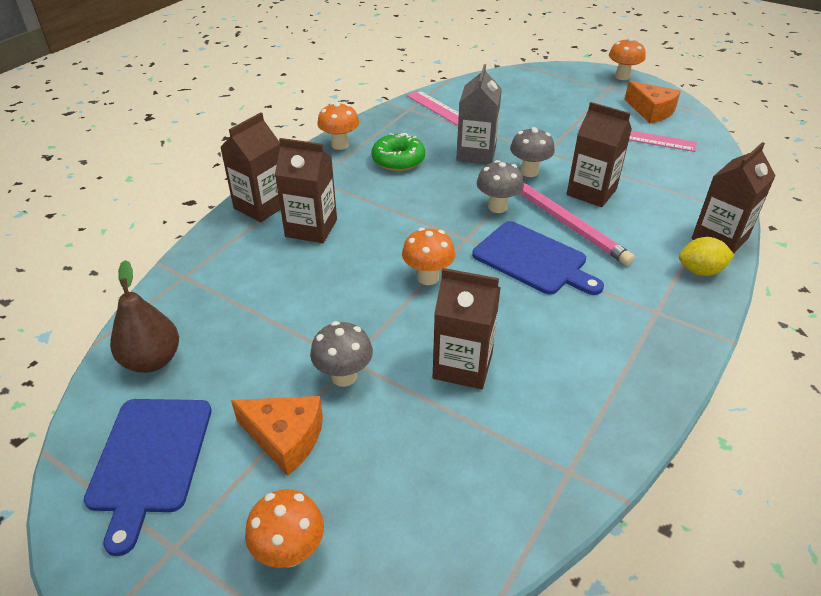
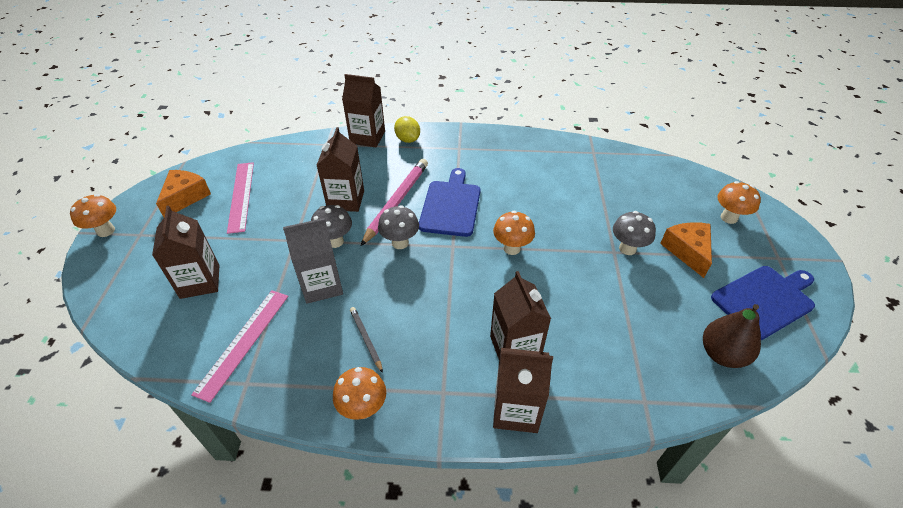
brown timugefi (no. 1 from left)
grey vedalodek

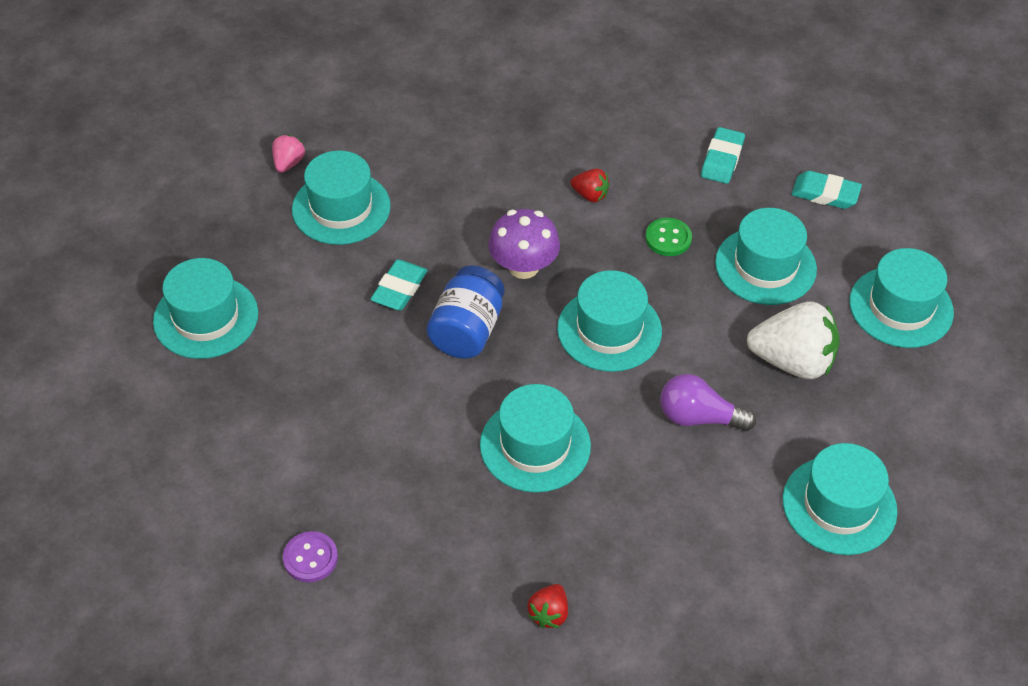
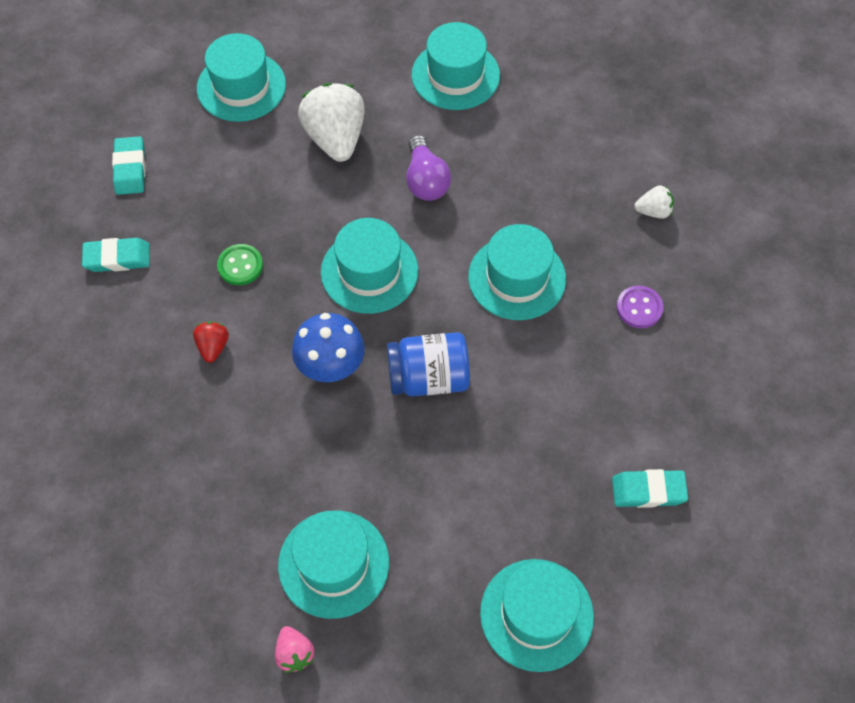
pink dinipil
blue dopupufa
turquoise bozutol (no. 3 from left)
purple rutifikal
white dinipil (no. 2 from left)
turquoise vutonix (no. 5 from left in the first image)

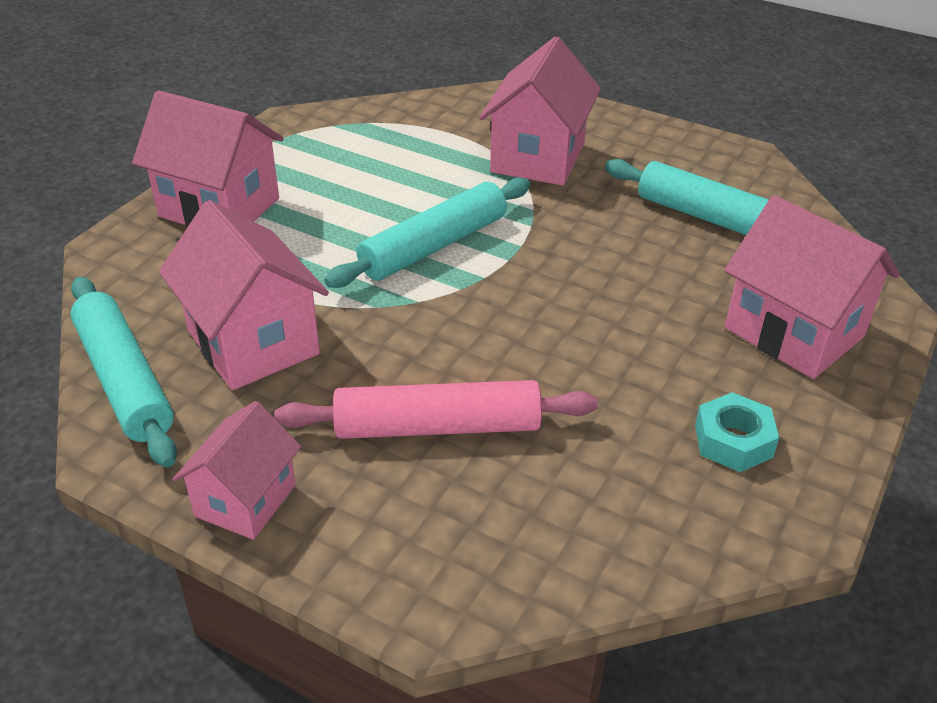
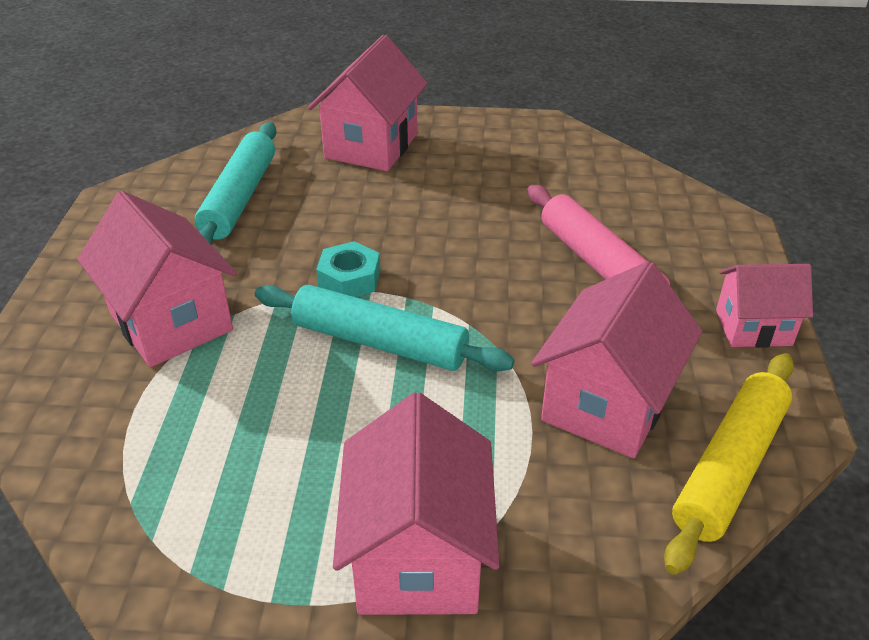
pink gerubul (no. 1 from left)
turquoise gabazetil
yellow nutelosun

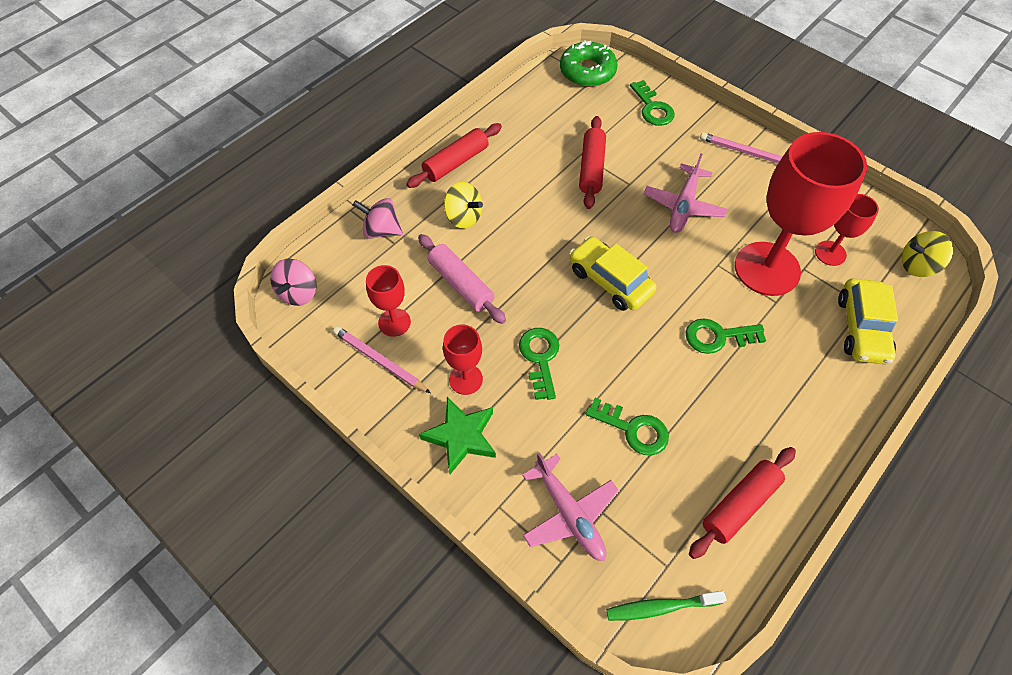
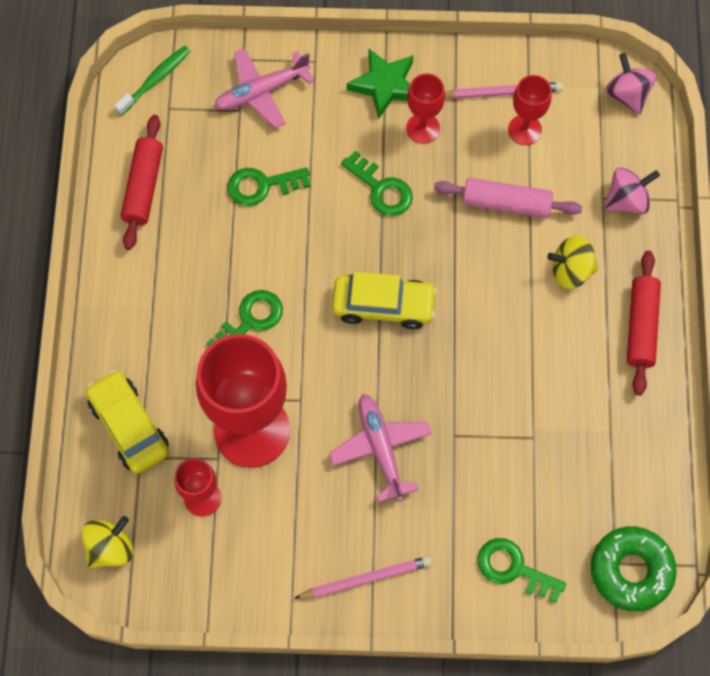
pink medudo (no. 1 from left)
red nutelosun (no. 2 from left in the first image)

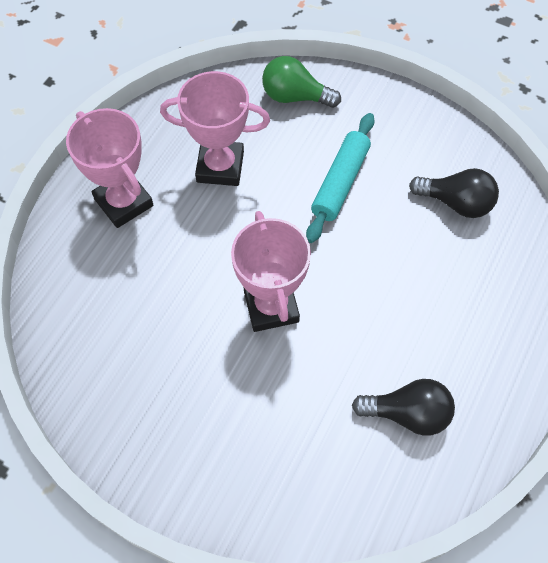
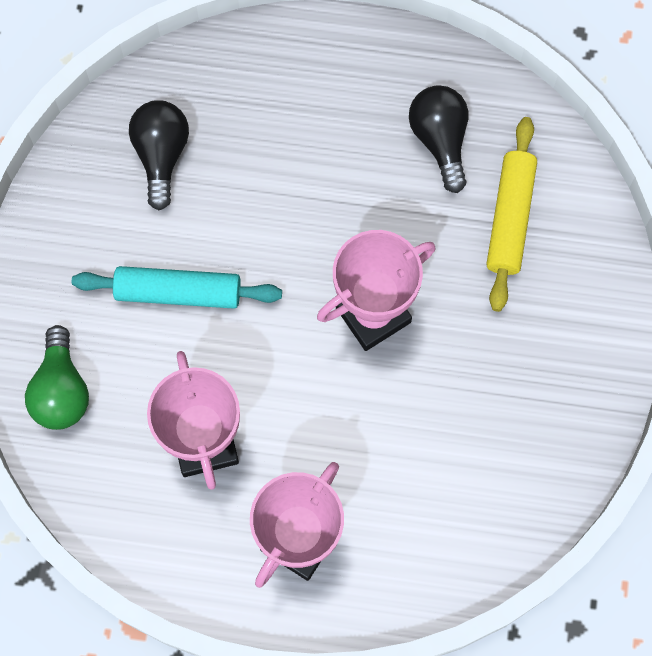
yellow nutelosun

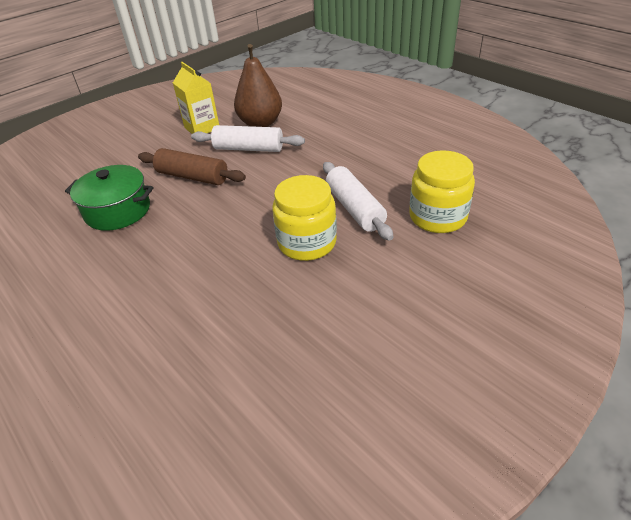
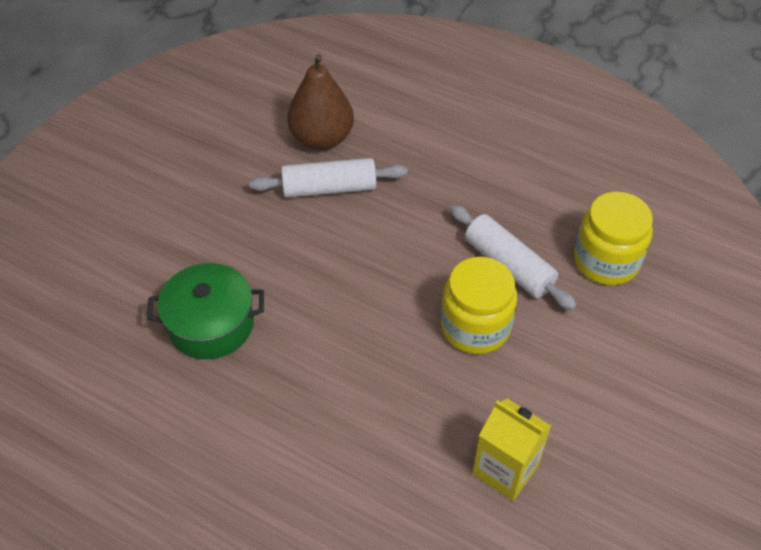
yellow timugefi
brown nutelosun

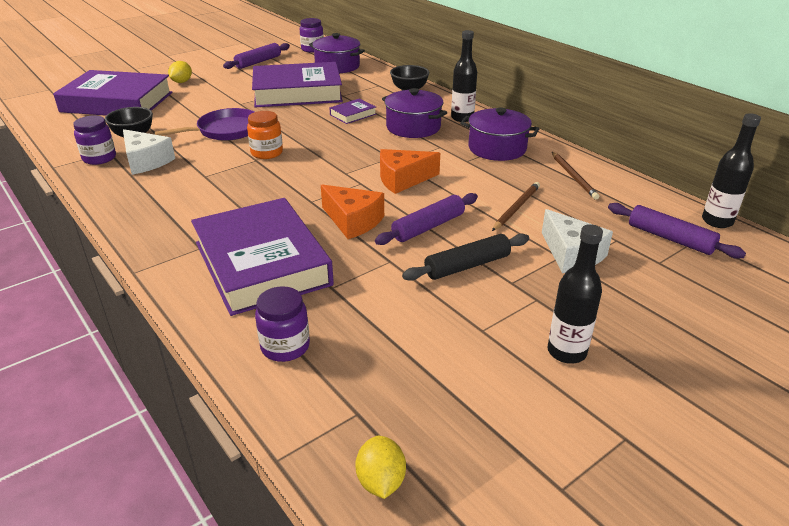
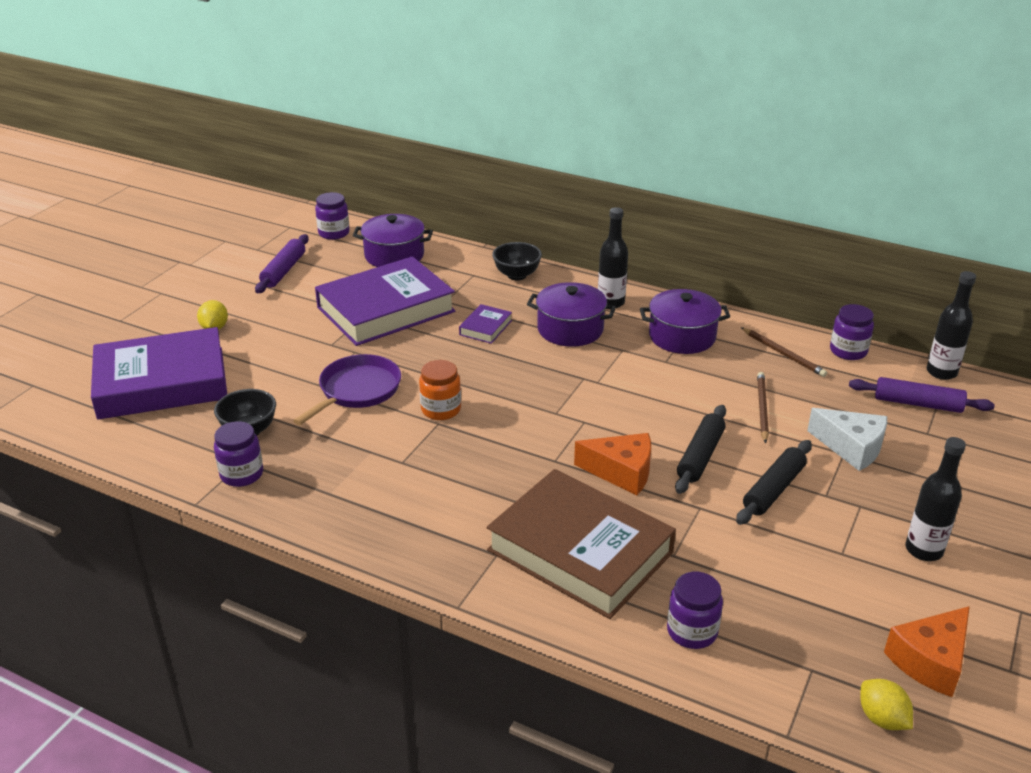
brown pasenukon
black nutelosun (no. 1 from left)
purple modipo (no. 4 from left)
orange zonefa (no. 2 from left)
white zonefa (no. 1 from left in the first image)

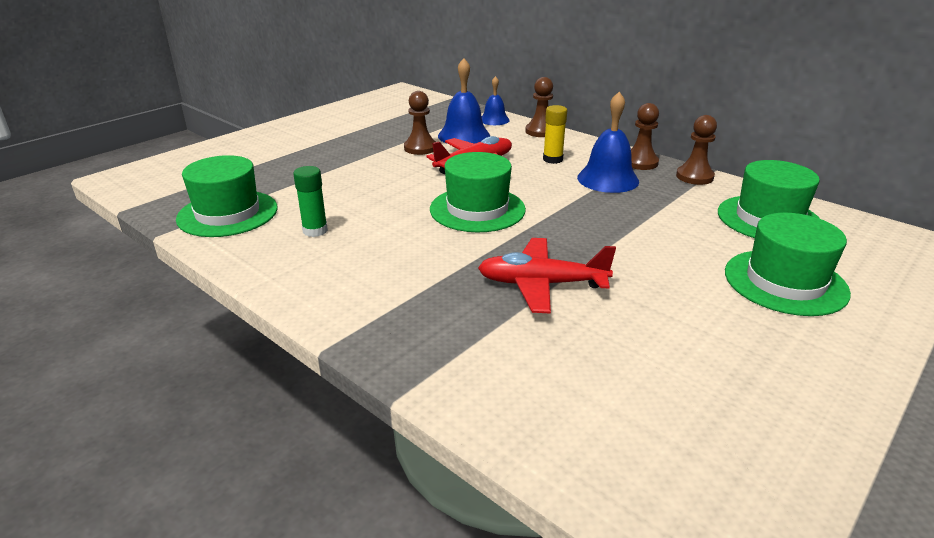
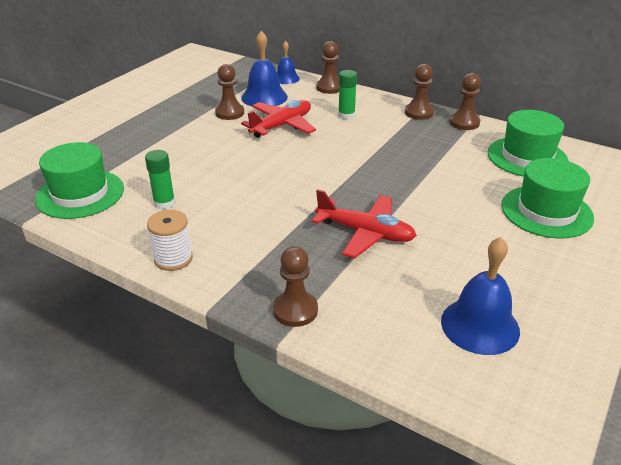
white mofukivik
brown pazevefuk (no. 2 from left)
red medudo (no. 2 from left)
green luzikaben (no. 2 from left)
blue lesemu (no. 3 from left)
green vutonix (no. 2 from left in the first image)

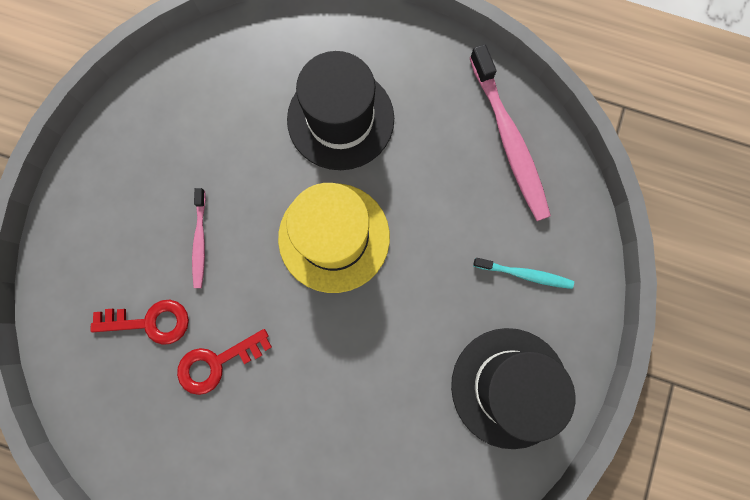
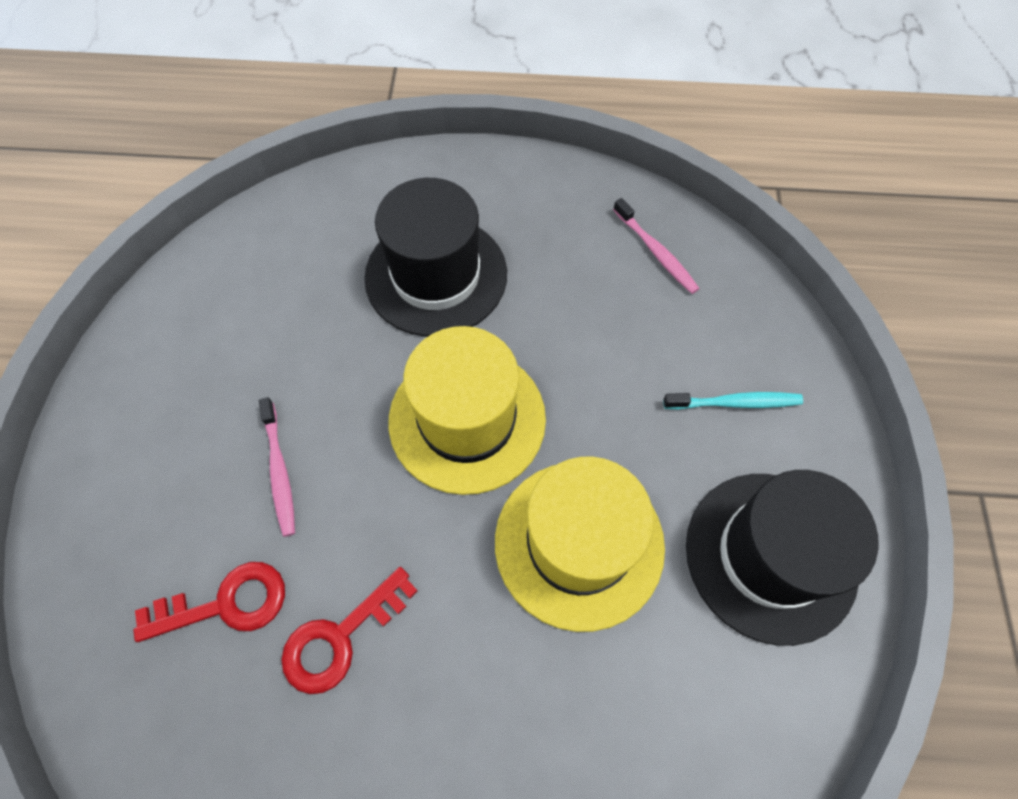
yellow vutonix (no. 2 from left)
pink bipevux (no. 2 from left)

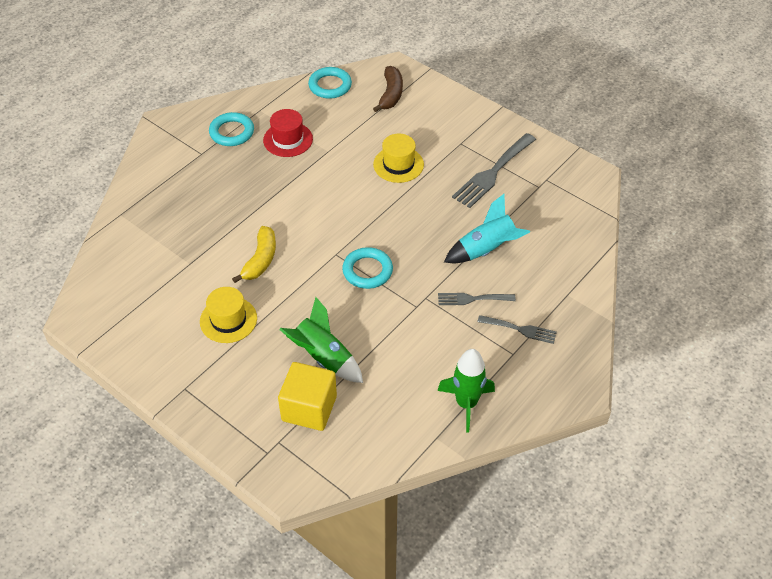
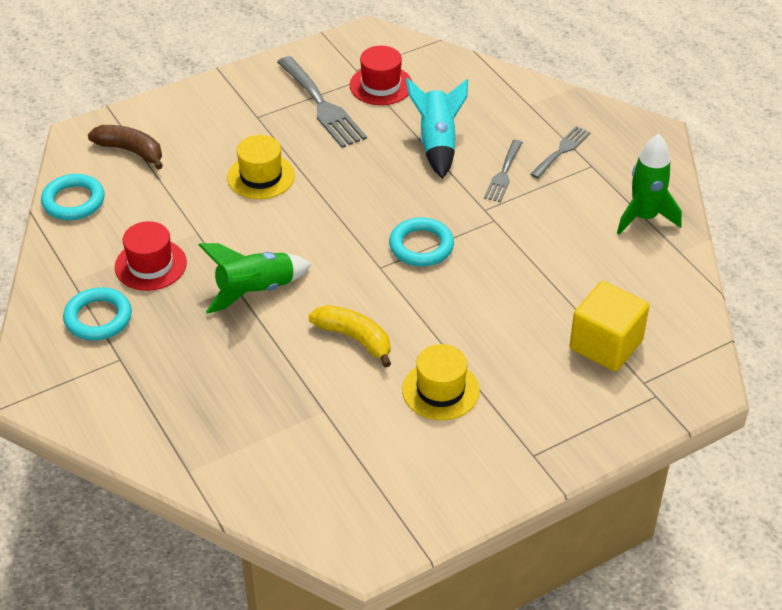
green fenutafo (no. 1 from left)
red vutonix (no. 2 from left)

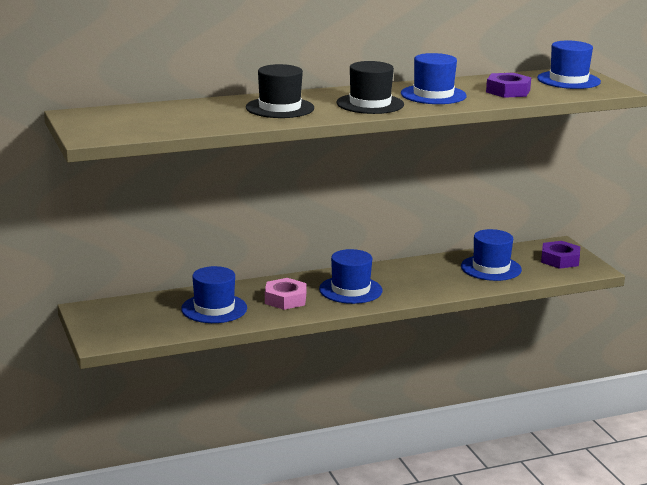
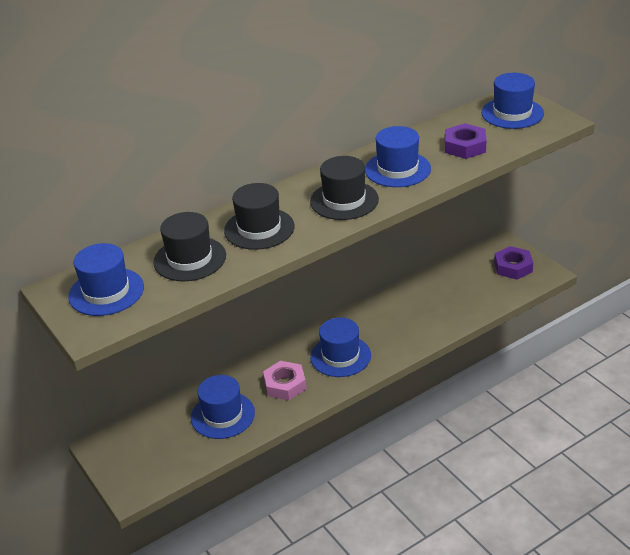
blue vutonix (no. 1 from left)
black vutonix (no. 1 from left)

